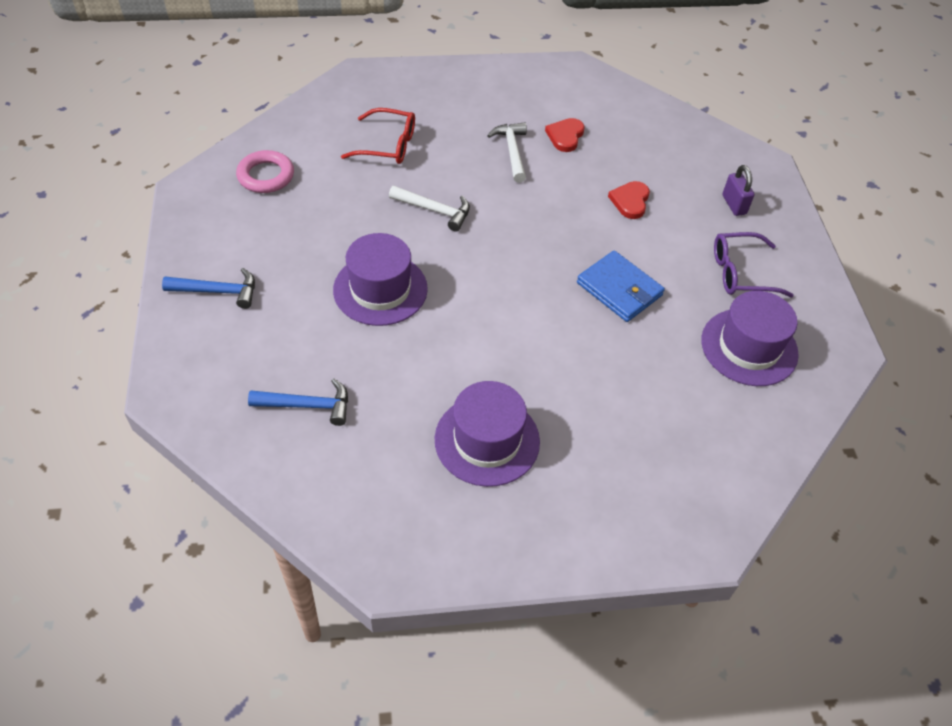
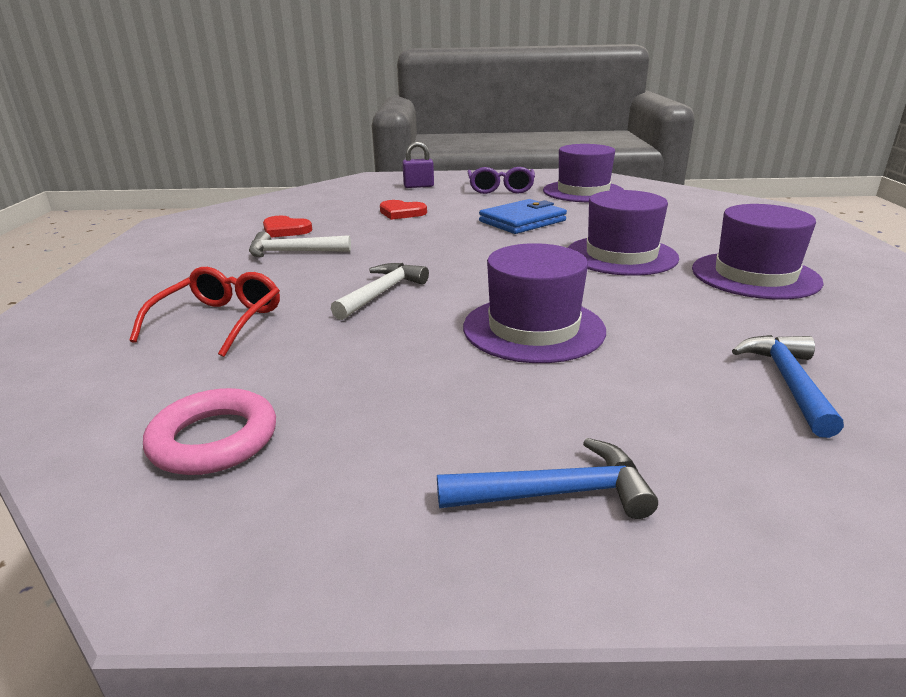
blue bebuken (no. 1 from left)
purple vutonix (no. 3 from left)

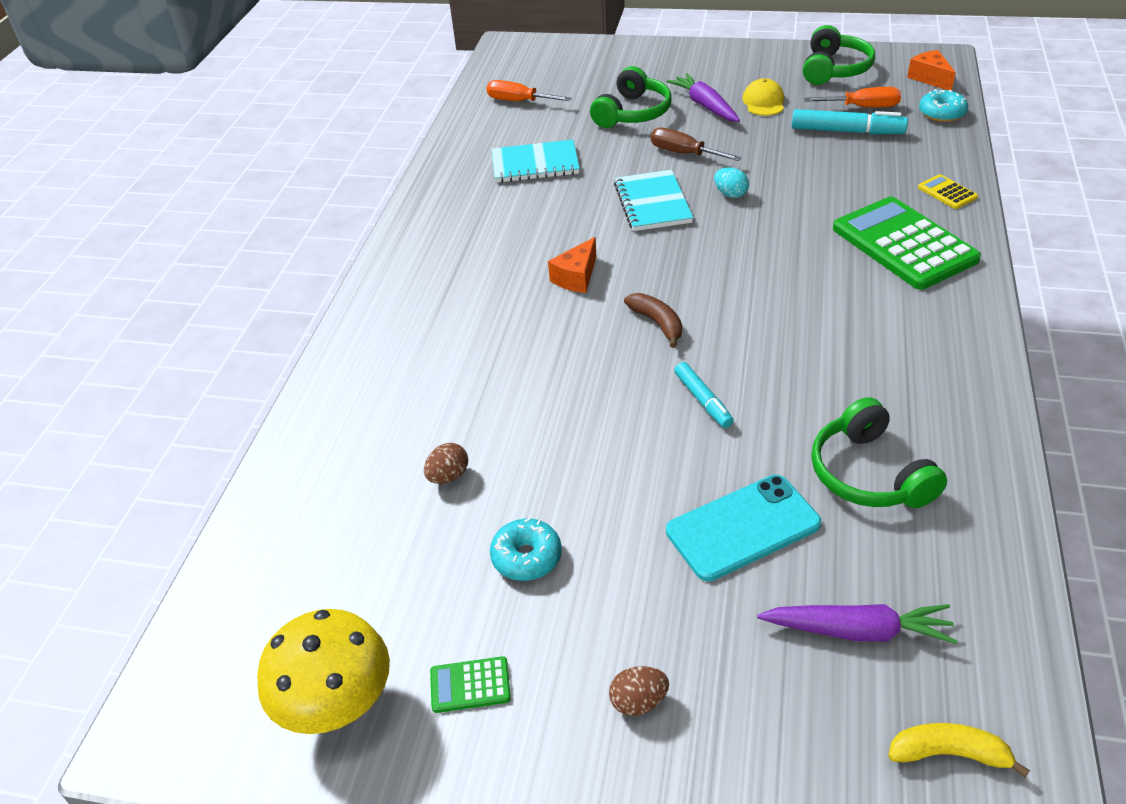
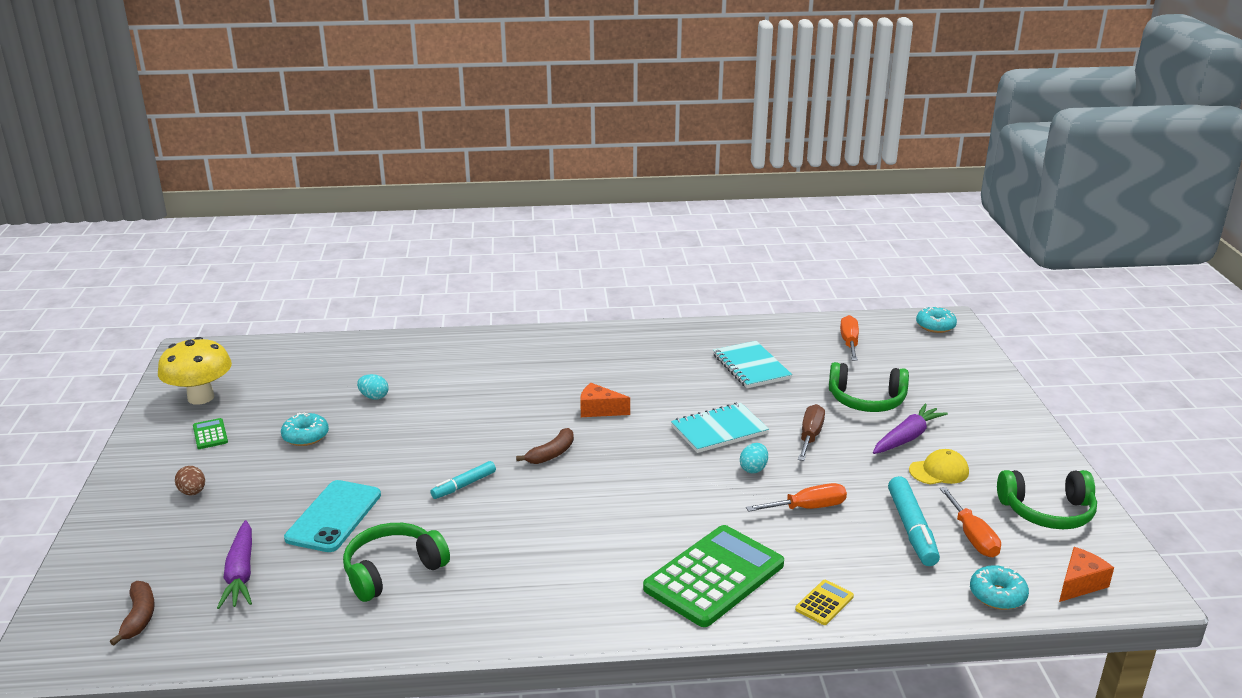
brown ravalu (no. 1 from left)
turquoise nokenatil
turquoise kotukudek (no. 1 from left)
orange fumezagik (no. 1 from left)
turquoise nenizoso (no. 2 from left)

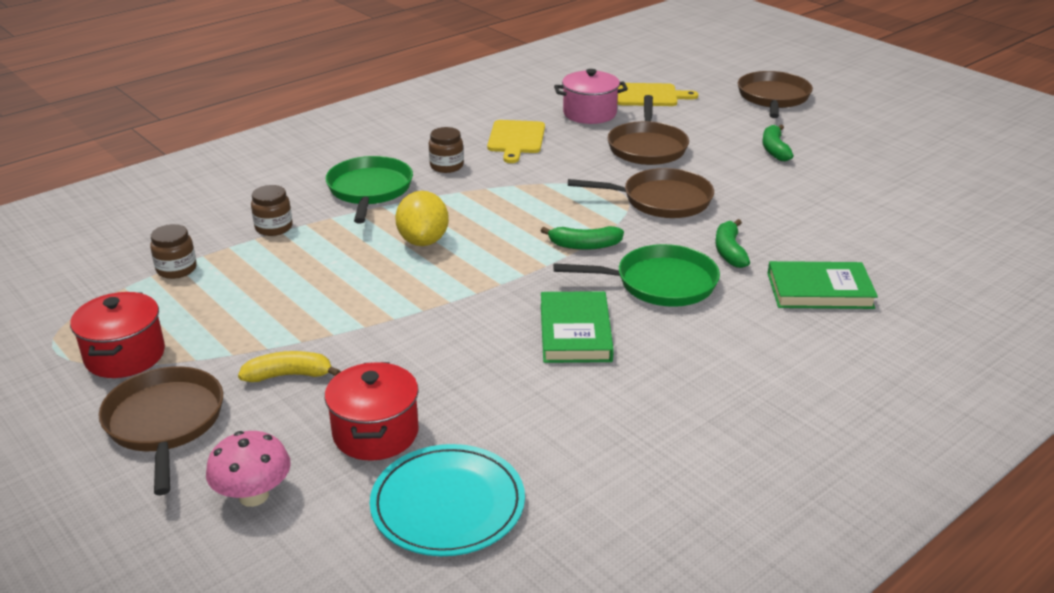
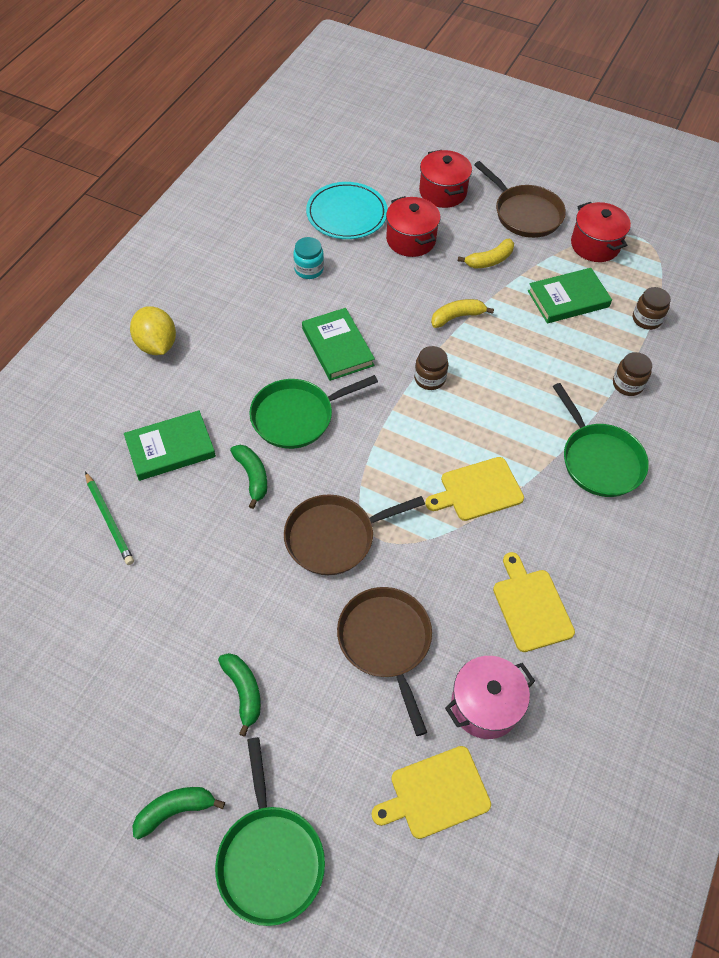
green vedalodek
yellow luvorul
green ravalu (no. 1 from left)
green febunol (no. 1 from left)
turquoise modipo
brown modipo (no. 1 from left)
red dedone (no. 2 from left)
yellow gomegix (no. 2 from left)
yellow ravalu (no. 1 from left)
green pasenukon (no. 3 from left)

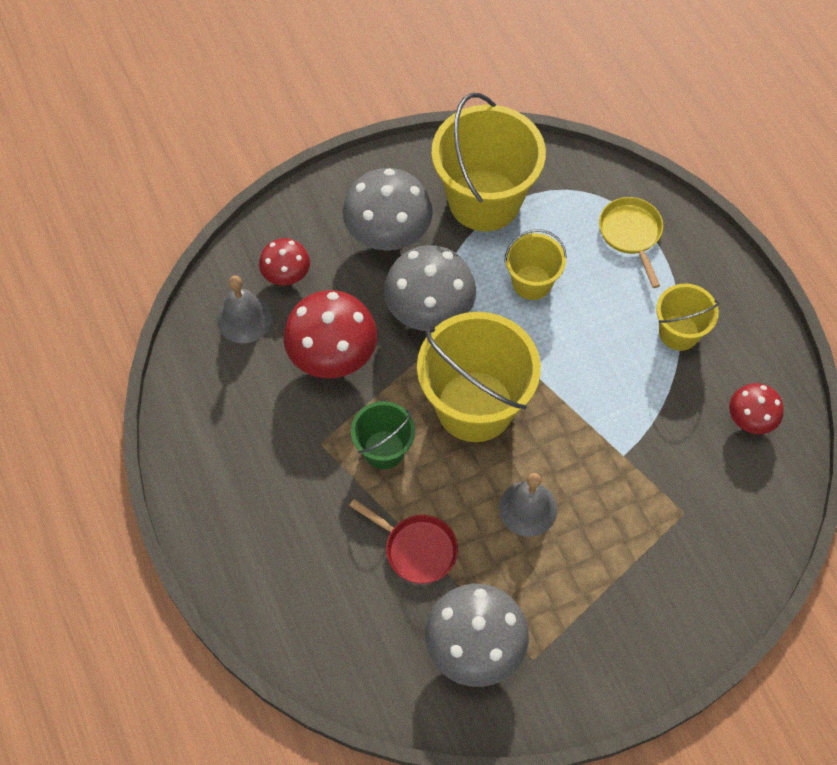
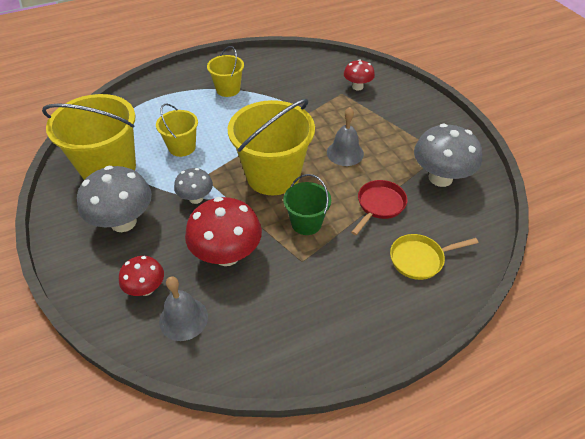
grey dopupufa (no. 2 from left)
red dopupufa (no. 3 from left)
yellow febunol

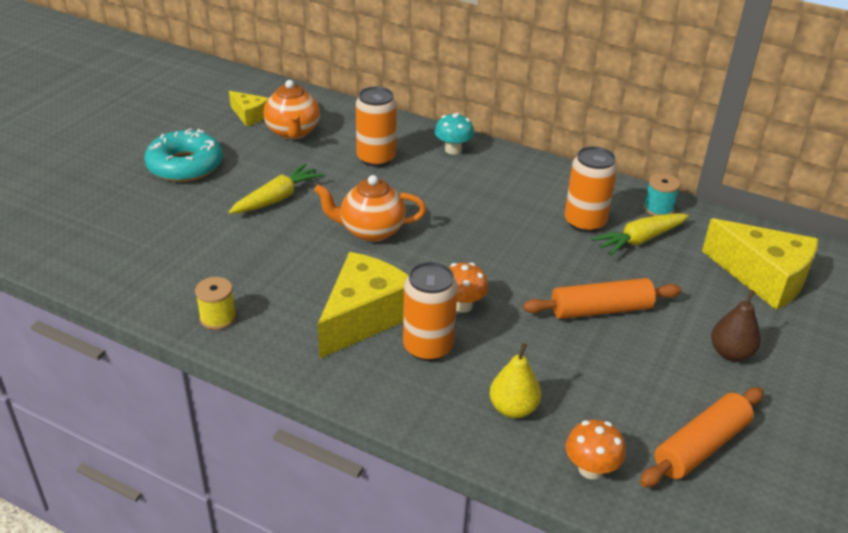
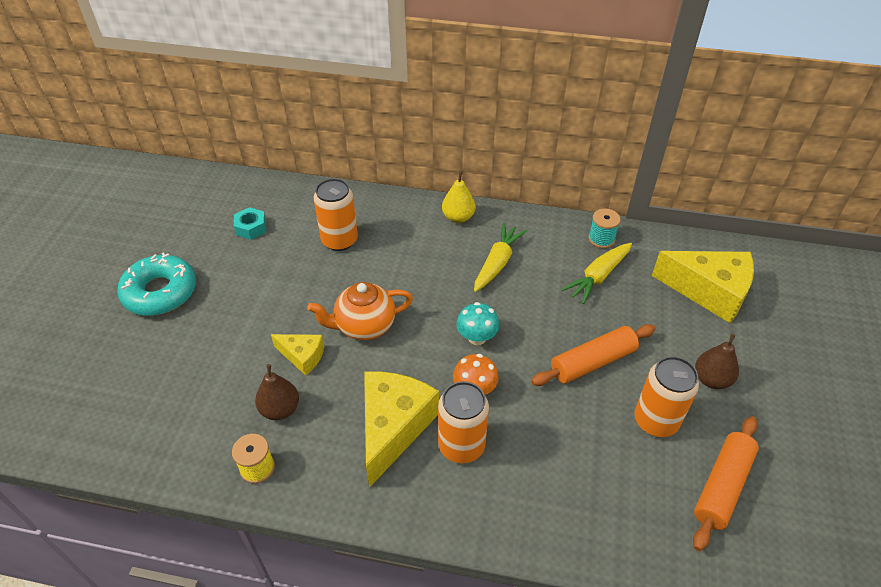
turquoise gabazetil
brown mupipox (no. 1 from left)
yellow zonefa (no. 1 from left)
yellow mupipox
turquoise dopupufa
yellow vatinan (no. 1 from left)
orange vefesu (no. 3 from left)
orange dopupufa (no. 2 from left in the first image)

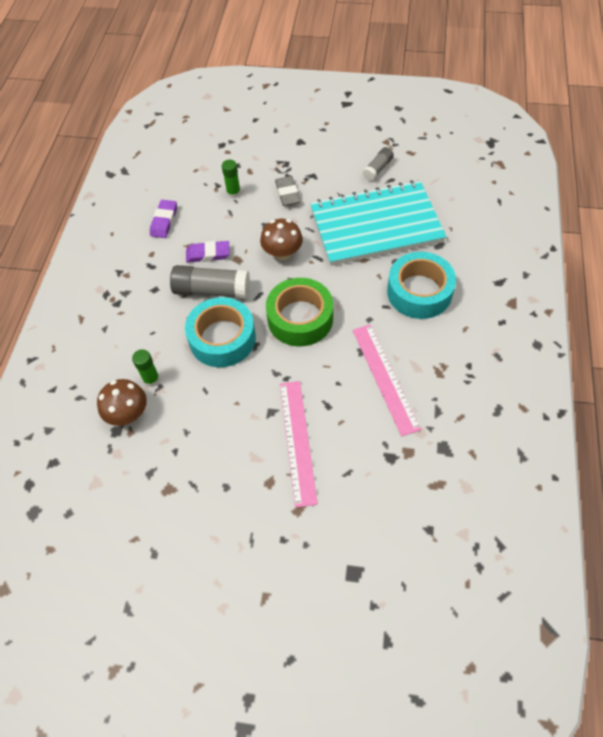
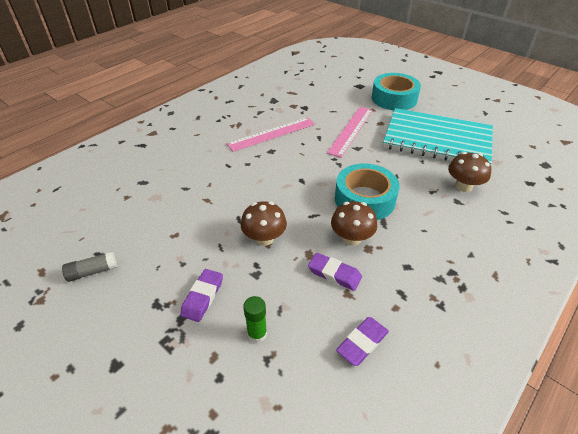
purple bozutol (no. 1 from left)
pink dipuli (no. 1 from left)
brown dopupufa (no. 2 from left)
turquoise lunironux (no. 2 from left)
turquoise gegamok
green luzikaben (no. 1 from left in the first image)
green lunironux

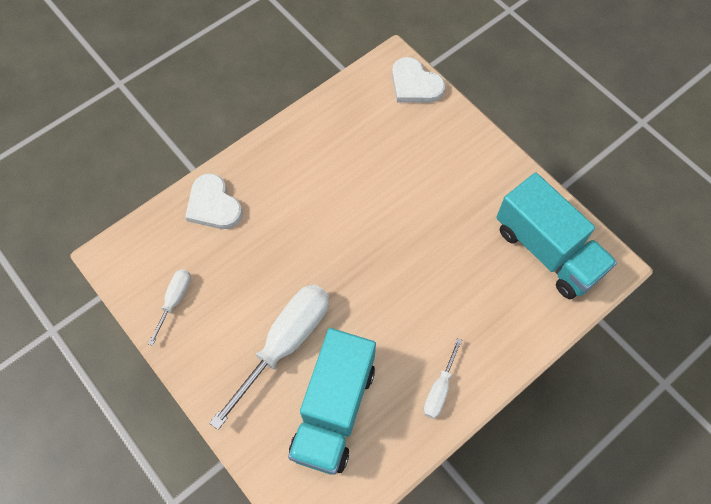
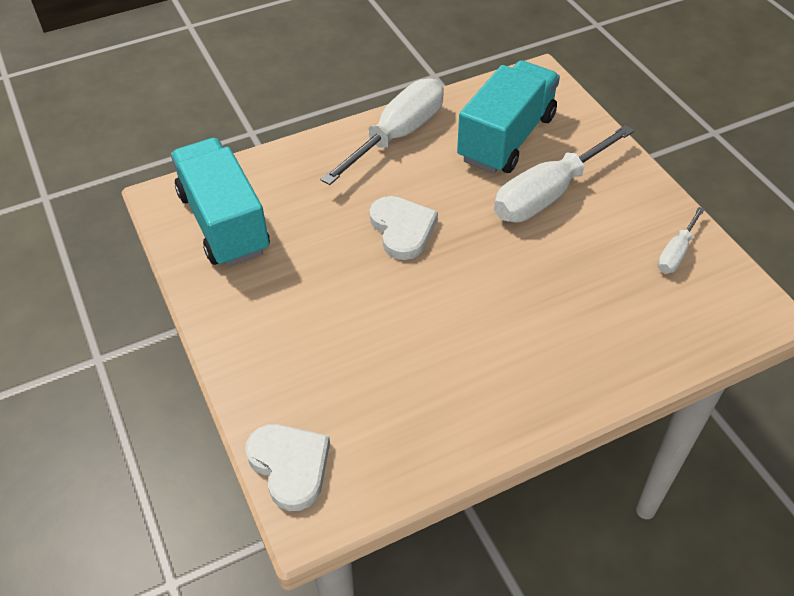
white fumezagik (no. 1 from left)
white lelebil (no. 2 from left)

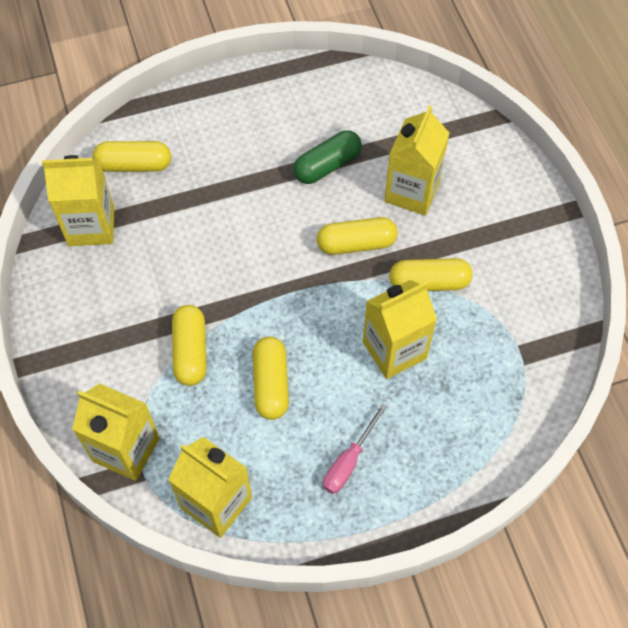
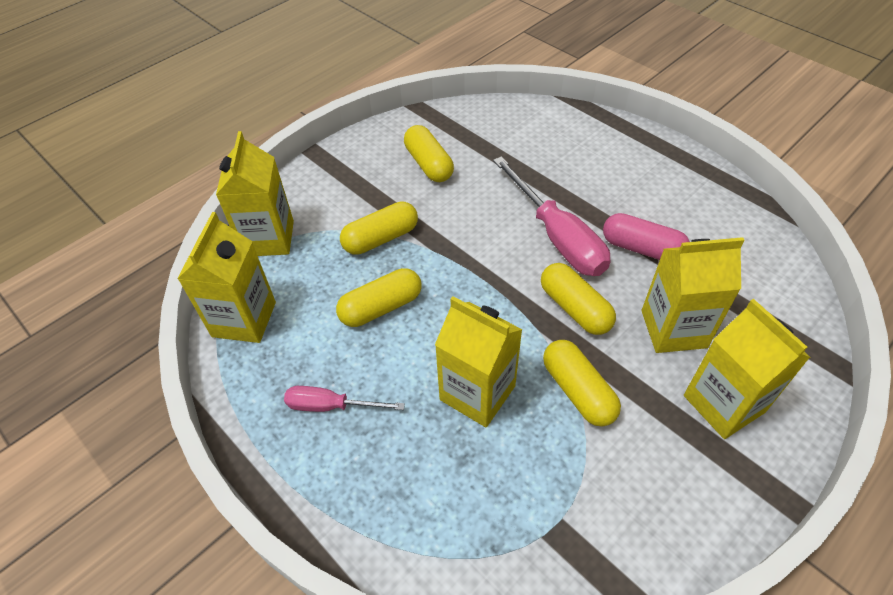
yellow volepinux (no. 3 from left)
pink fumezagik (no. 2 from left)
pink volepinux
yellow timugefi (no. 5 from left)

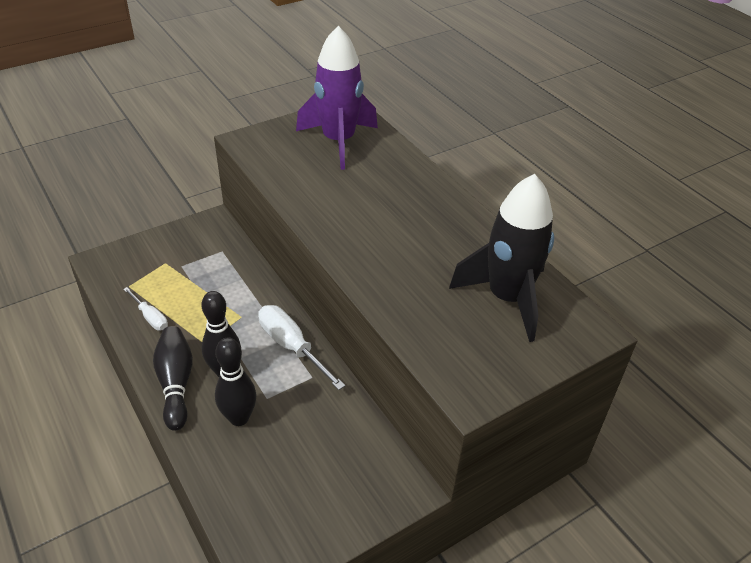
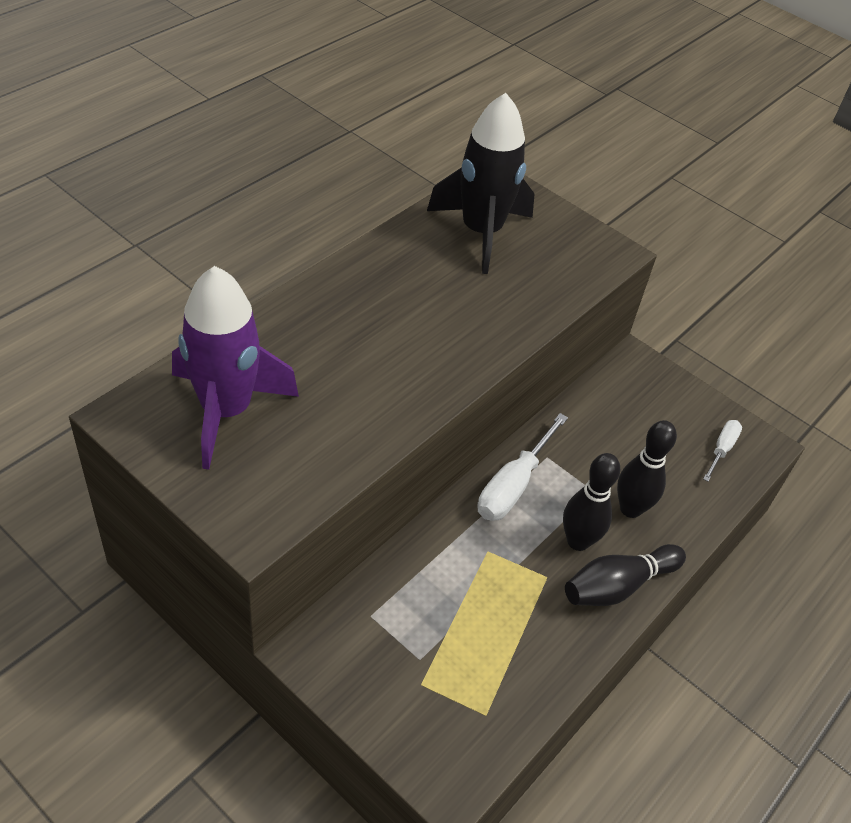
white fumezagik (no. 2 from left)

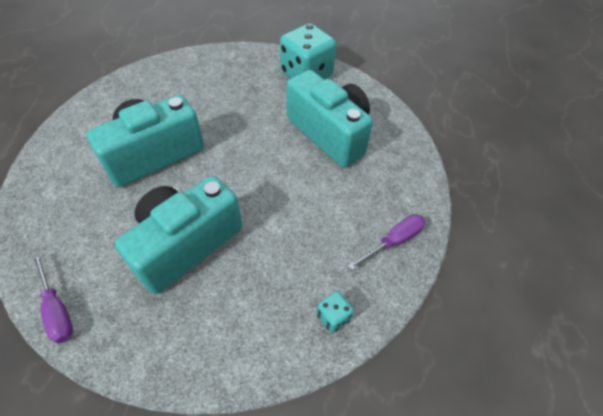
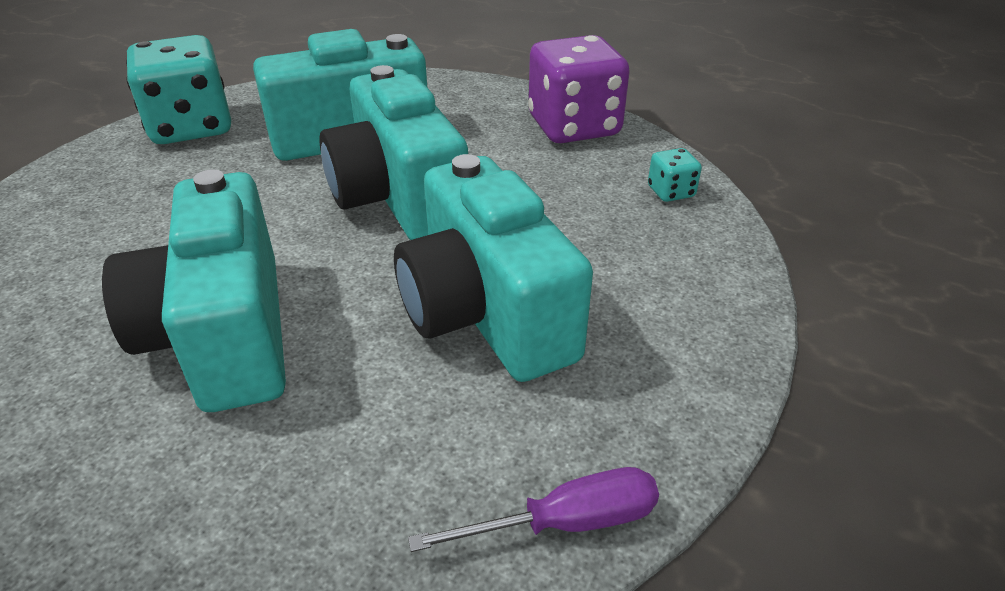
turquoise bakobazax (no. 3 from left)
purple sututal

